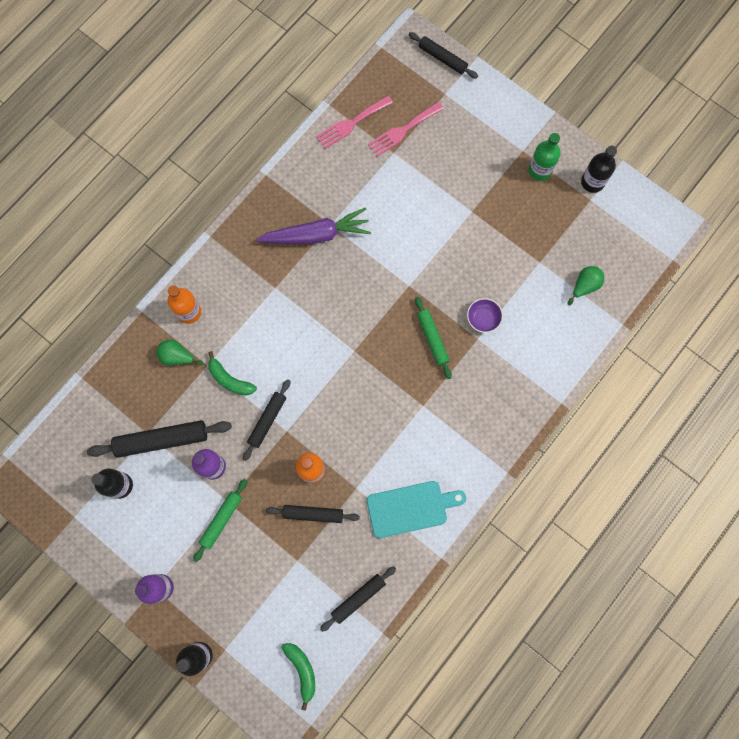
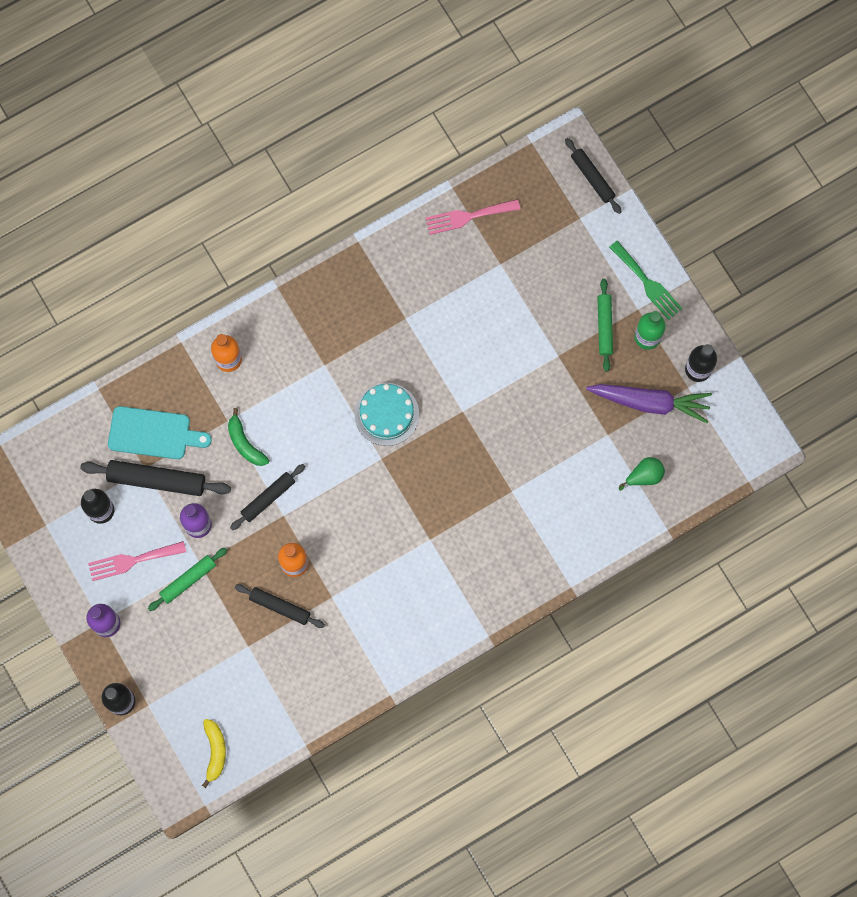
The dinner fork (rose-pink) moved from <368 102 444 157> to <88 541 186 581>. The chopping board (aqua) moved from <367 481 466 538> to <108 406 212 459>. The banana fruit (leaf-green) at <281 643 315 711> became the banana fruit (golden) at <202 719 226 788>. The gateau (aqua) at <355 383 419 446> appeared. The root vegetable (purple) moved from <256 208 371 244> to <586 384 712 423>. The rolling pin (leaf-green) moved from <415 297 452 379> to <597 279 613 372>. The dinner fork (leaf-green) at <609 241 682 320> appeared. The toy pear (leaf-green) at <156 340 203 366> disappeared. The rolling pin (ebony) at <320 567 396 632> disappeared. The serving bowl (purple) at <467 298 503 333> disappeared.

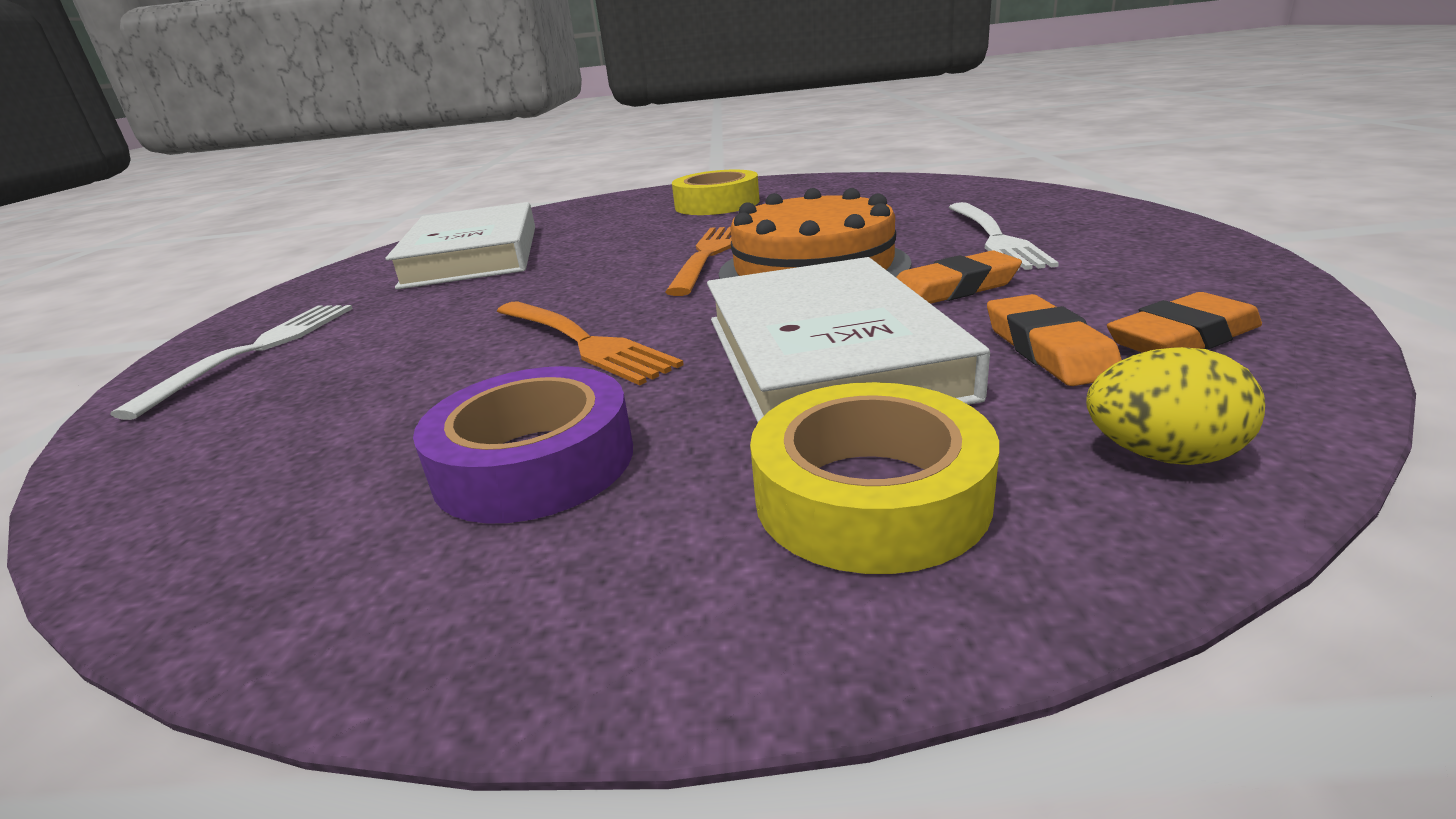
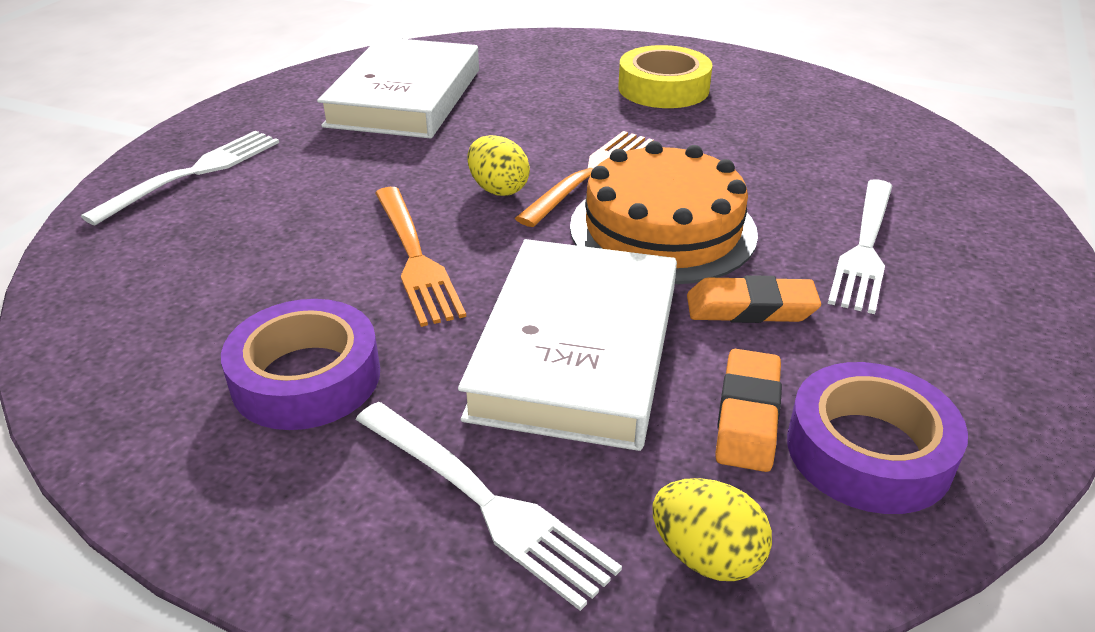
The sticky tape (golden) at <750 382 999 574> was replaced by the dinner fork (snow-white) at <356 402 622 611>. The egg (golden) at <467 135 530 196> appeared. The eraser (orange-coloured) at <1107 292 1262 353> was replaced by the sticky tape (purple) at <787 362 968 514>.

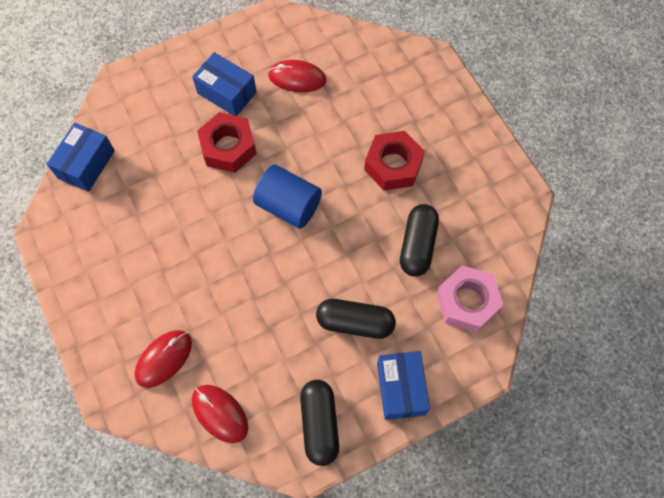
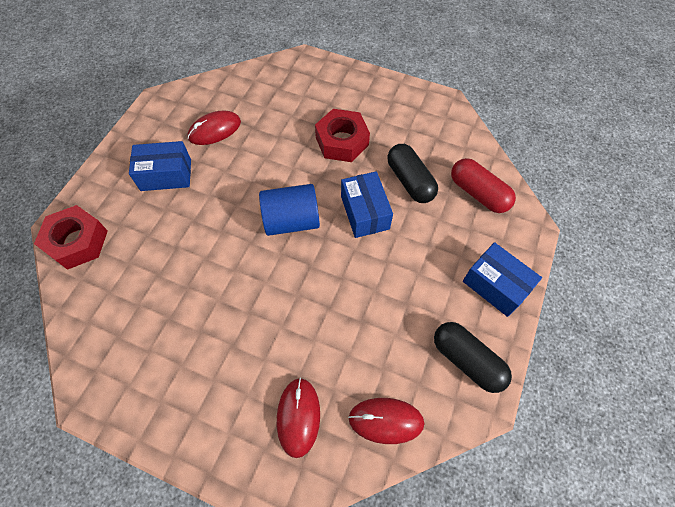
The hex nut (red) moved from <197 112 257 173> to <34 205 108 270>. The package (blue) moved from <47 123 115 192> to <341 171 393 238>. The hex nut (rose-pink) at <436 265 503 333> was replaced by the pill shape (red) at <451 158 516 213>. The pill shape (ebony) at <316 299 396 339> disappeared.

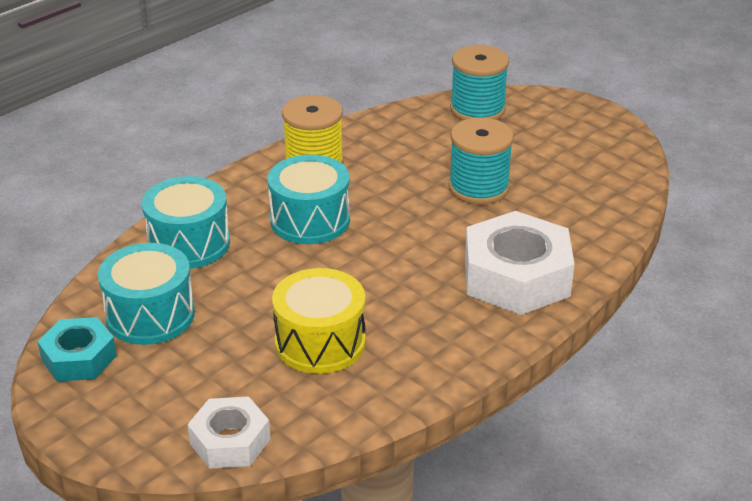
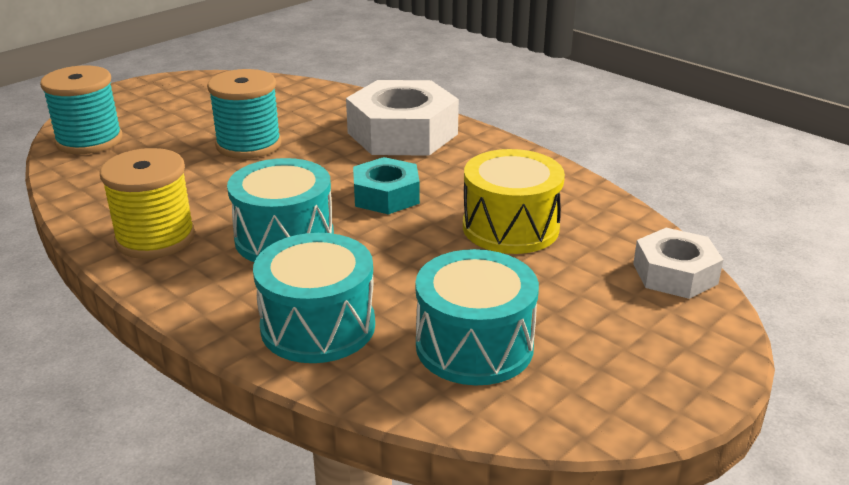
The hex nut (aqua) moved from <37 317 117 381> to <353 157 420 215>.

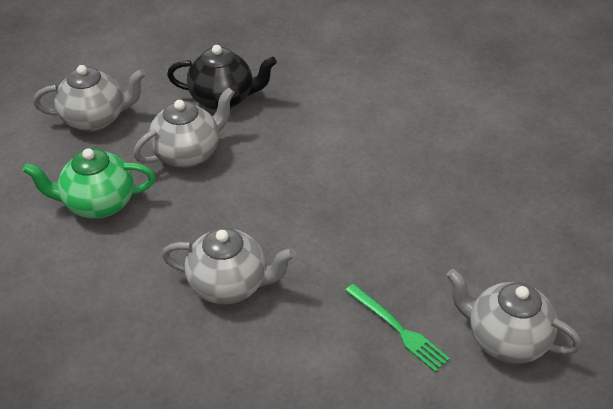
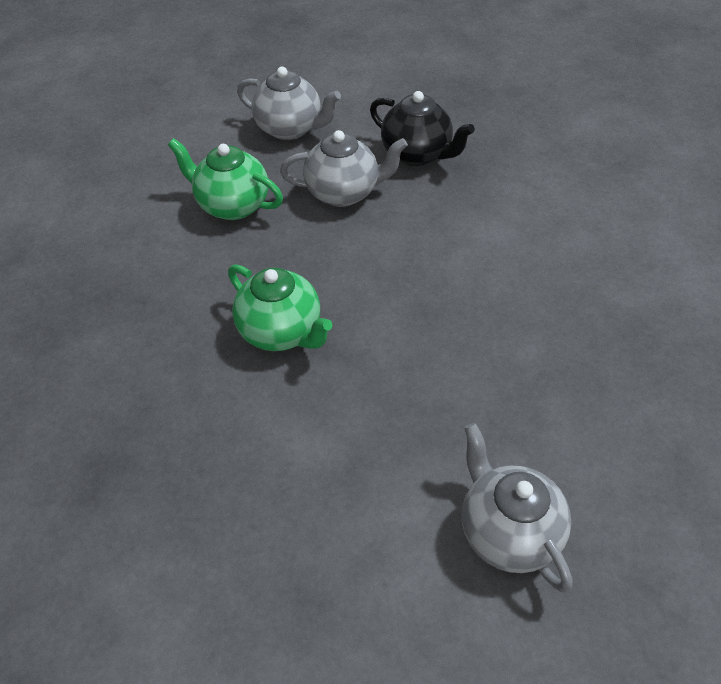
The teapot (grey) at <162 228 296 304> became the teapot (leaf-green) at <228 264 332 351>. The dinner fork (leaf-green) at <345 284 450 372> disappeared.

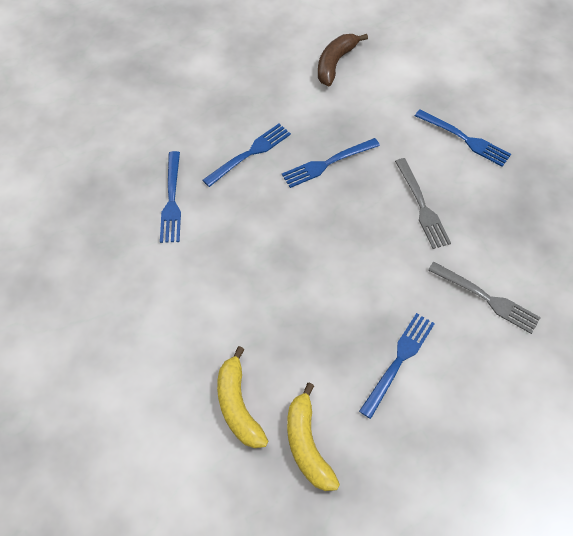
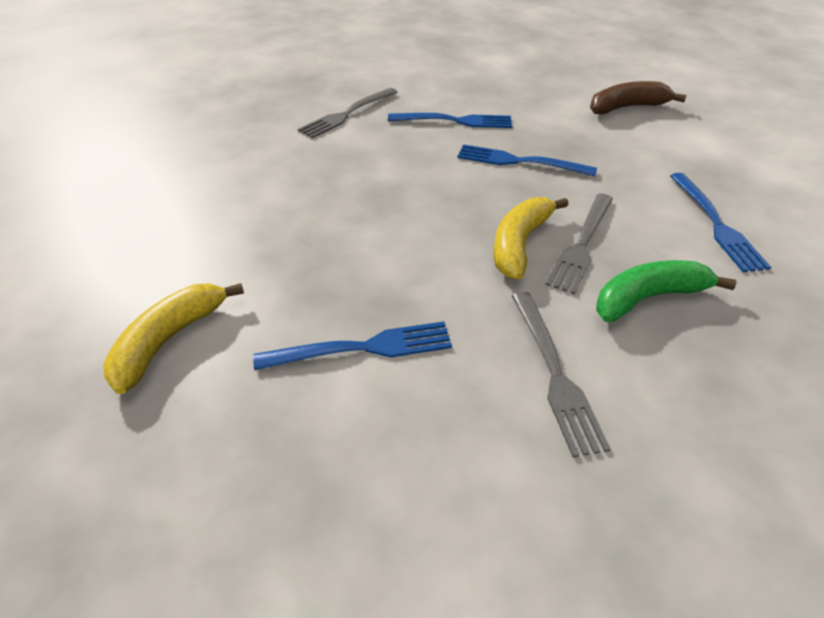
The dinner fork (blue) at <160 151 181 243> became the dinner fork (grey) at <298 88 398 138>. The banana fruit (golden) moved from <217 346 268 448> to <494 197 569 279>. The banana fruit (leaf-green) at <596 260 736 322> appeared.

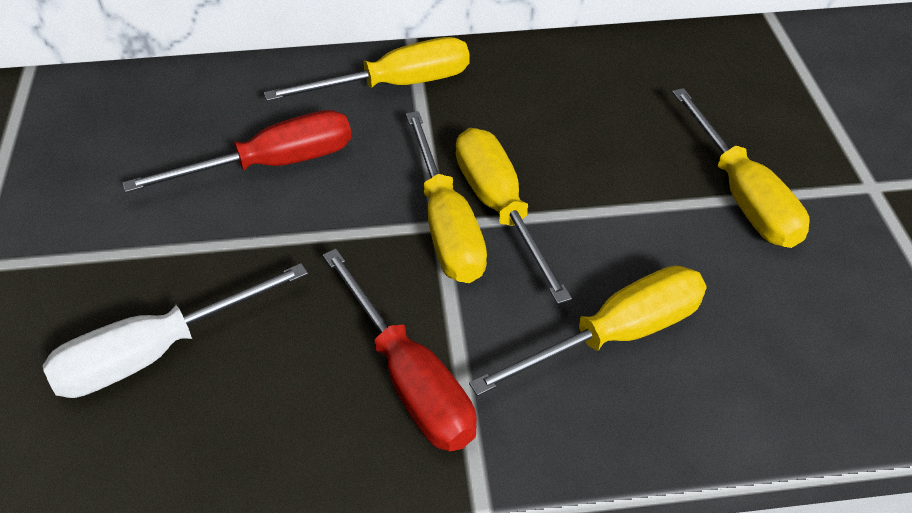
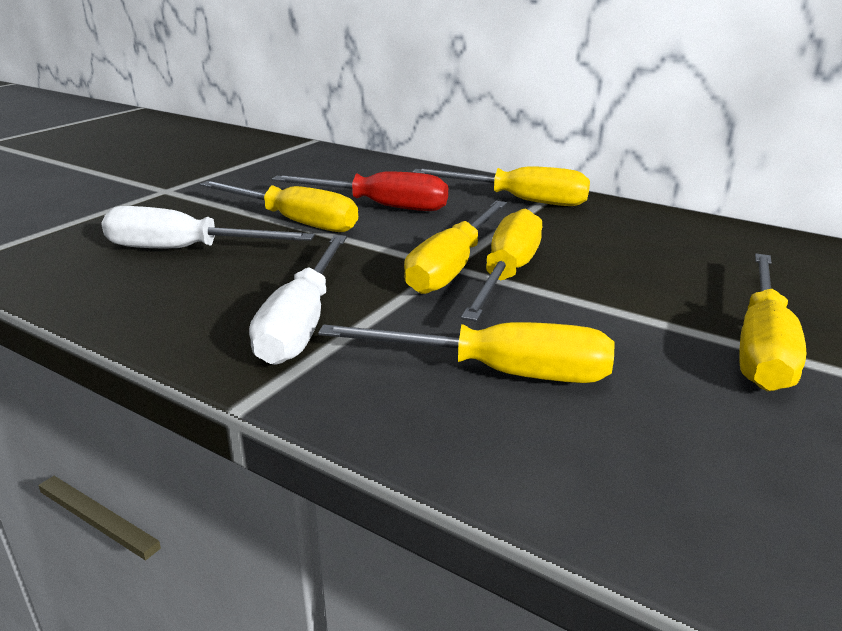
The screwdriver (golden) at <200 181 358 232> appeared. The screwdriver (red) at <323 249 477 451> became the screwdriver (snow-white) at <249 235 347 365>.

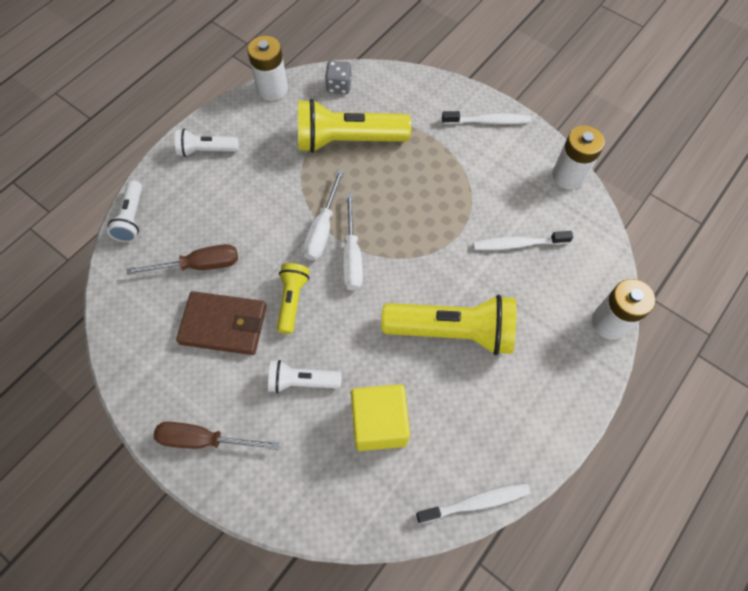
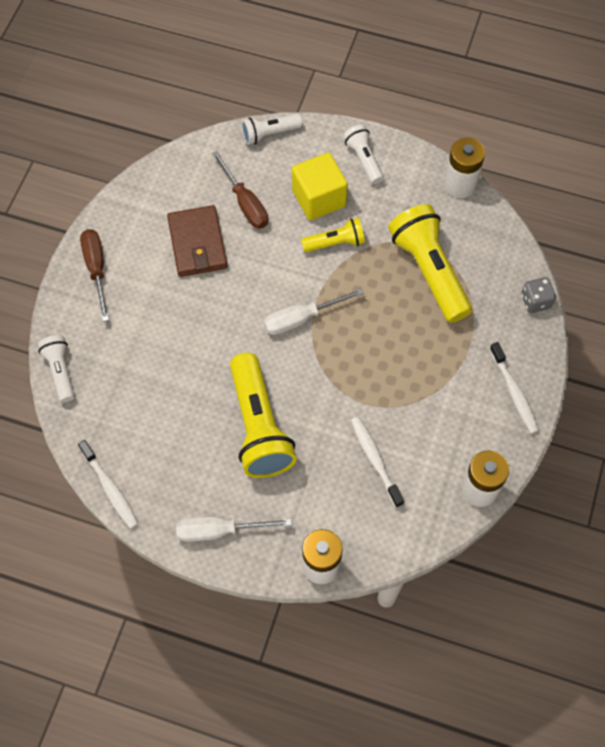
The pocket torch (snow-white) moved from <268 360 342 393> to <38 335 75 402>. The screwdriver (snow-white) moved from <302 170 344 261> to <176 517 292 542>. The block (golden) moved from <351 384 410 451> to <292 152 348 220>. The pocket torch (golden) moved from <277 263 309 334> to <301 218 365 252>. The die (grey) moved from <325 61 352 94> to <521 277 556 313>.

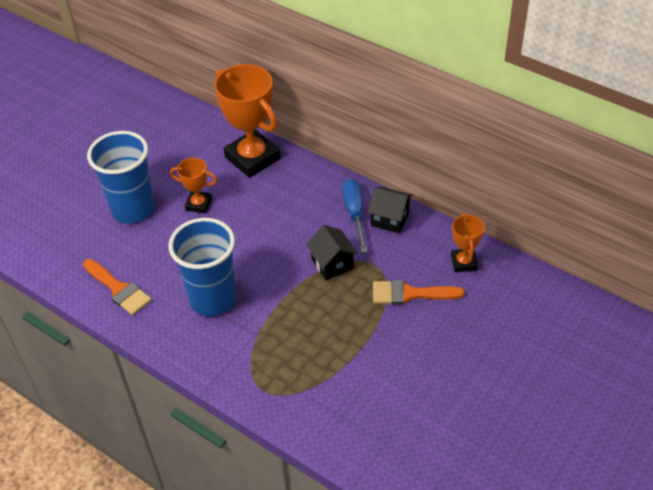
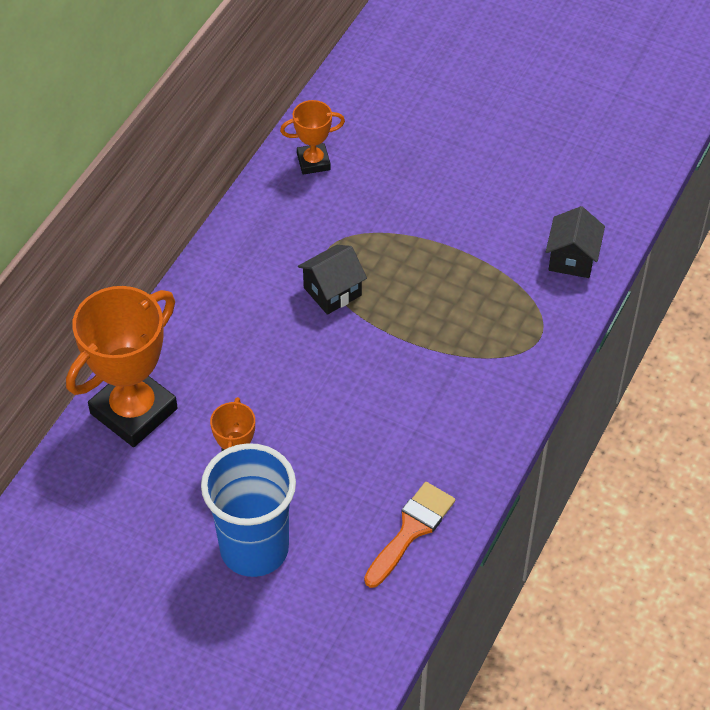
The cottage (ebony) moved from <368 186 413 234> to <546 206 605 278>. The cup (blue) at <168 218 237 316> disappeared. The screwdriver (blue) at <342 179 367 253> disappeared. The paint brush (orange-coloured) at <373 280 465 305> disappeared.

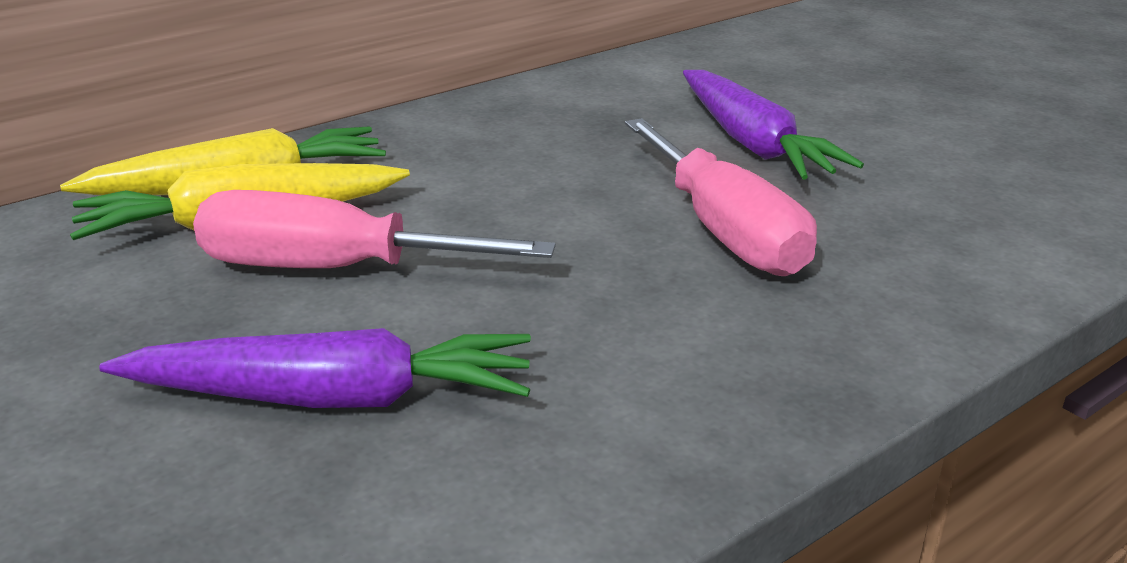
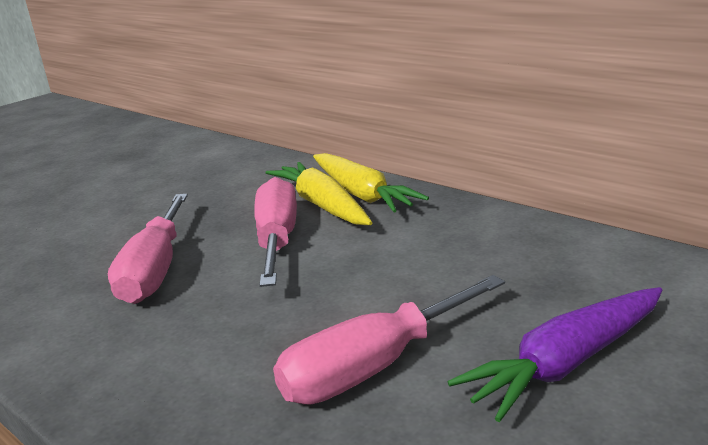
The root vegetable (purple) at <99 328 531 408> was replaced by the screwdriver (rose-pink) at <108 194 188 304>.

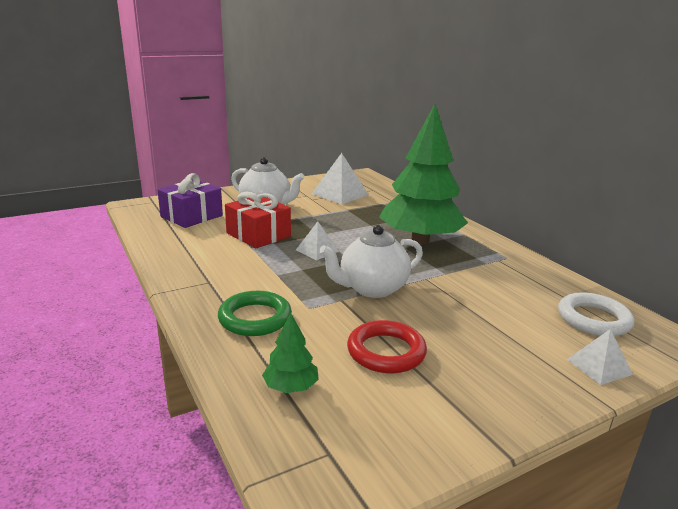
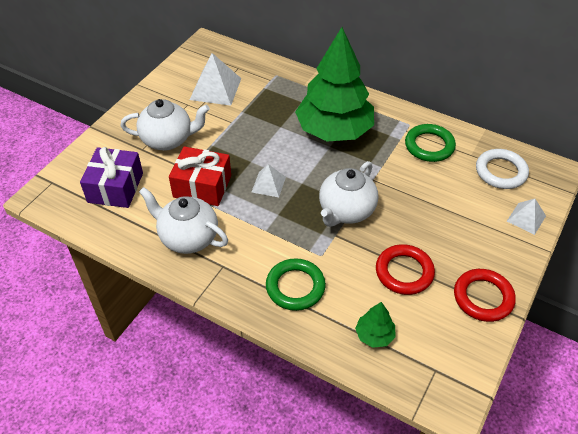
The teapot (snow-white) at <139 187 228 254> appeared. The torus (leaf-green) at <405 124 456 162> appeared. The torus (red) at <454 269 516 322> appeared.

